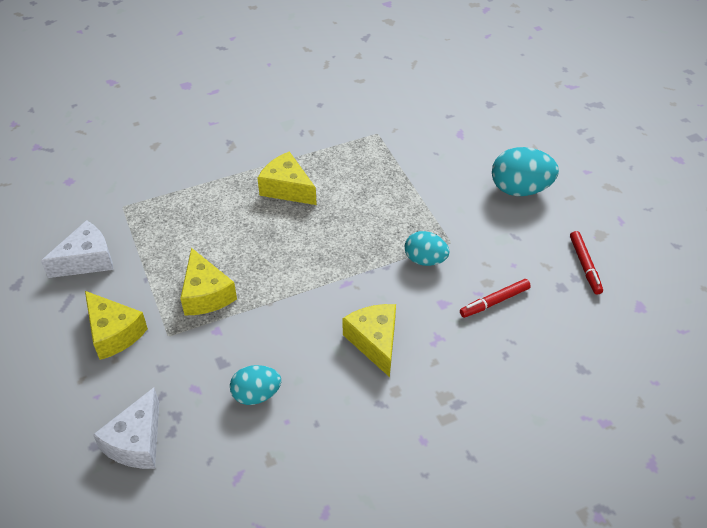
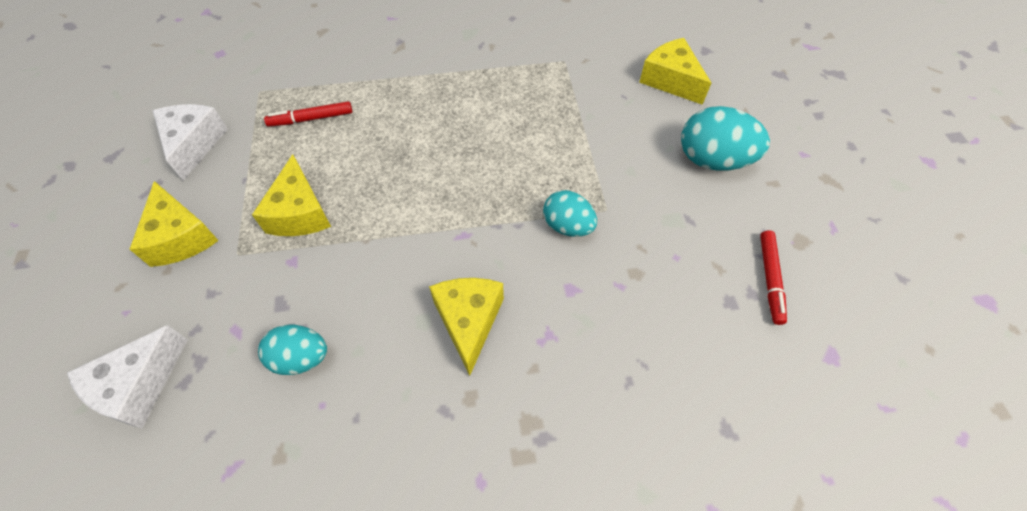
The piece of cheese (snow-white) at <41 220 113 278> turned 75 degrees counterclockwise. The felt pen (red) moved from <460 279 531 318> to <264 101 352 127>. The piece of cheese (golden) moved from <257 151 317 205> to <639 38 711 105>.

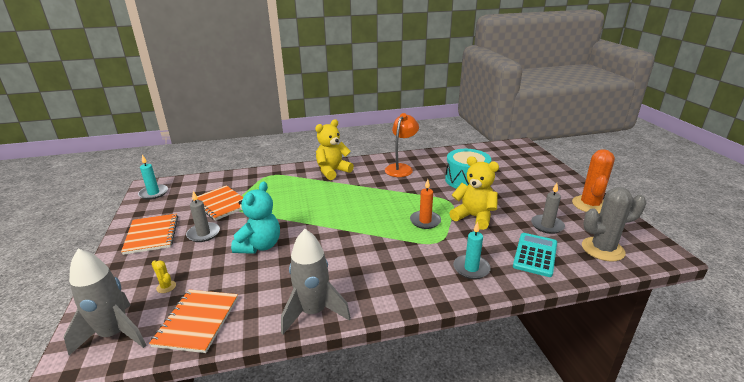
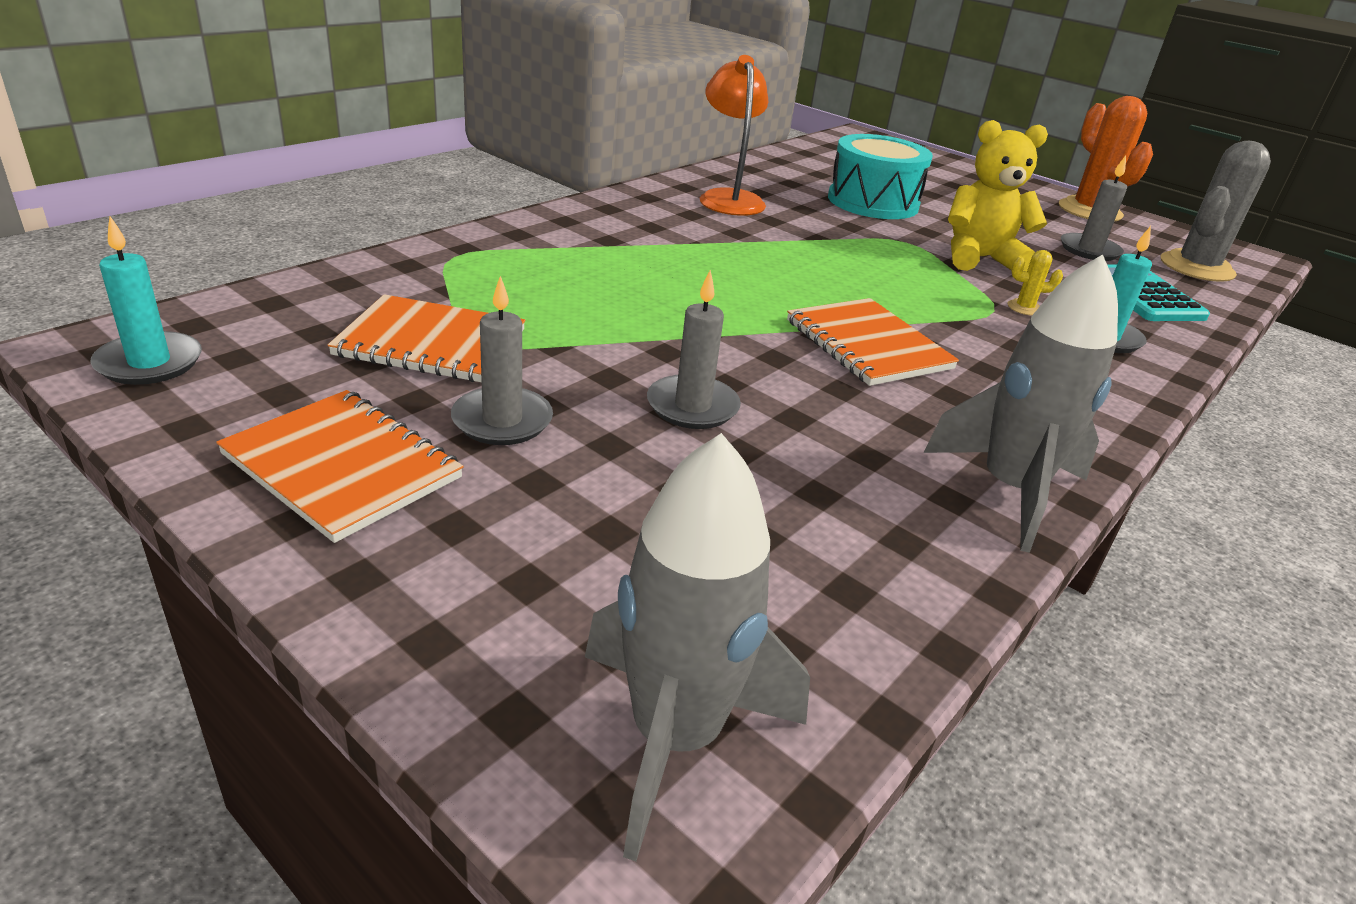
The teddy (aqua) at <231 181 280 254> was replaced by the pillar candle (grey) at <647 270 741 429>. The notebook (orange-coloured) moved from <149 290 238 353> to <787 298 959 386>. The prickly plant (golden) moved from <152 260 176 293> to <1007 250 1063 316>. The teddy (golden) at <315 119 354 180> disappeared. The pillar candle (orange-coloured) at <410 179 441 229> disappeared.

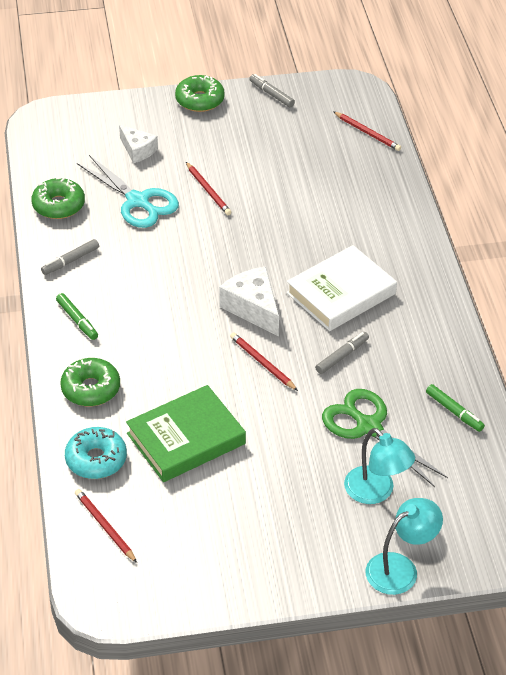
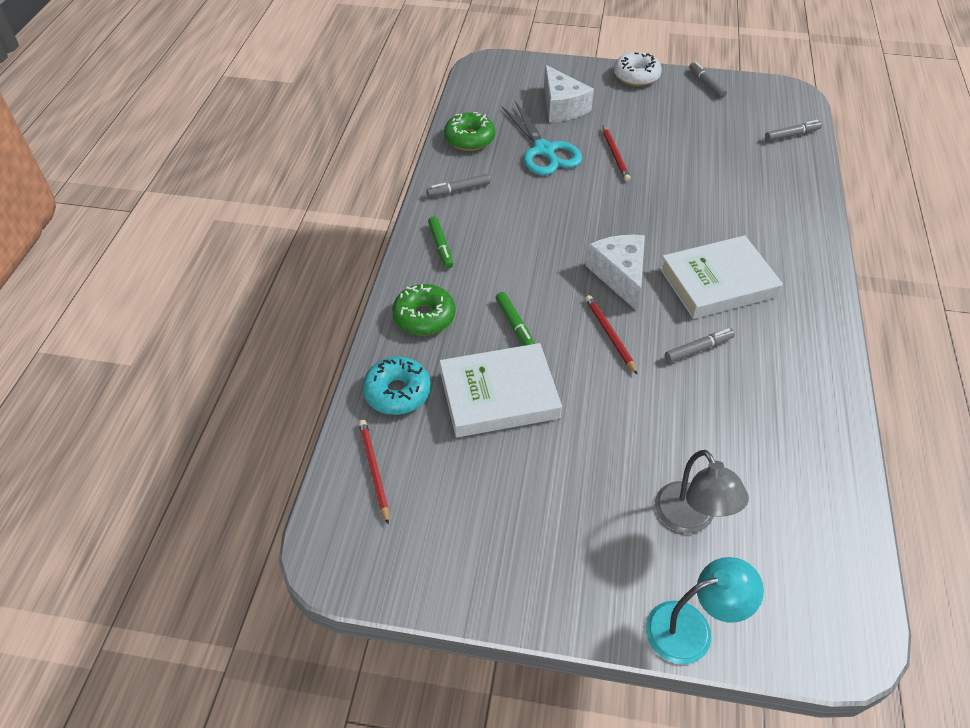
The hardcover (leaf-green) at <126 385 246 482> became the hardcover (snow-white) at <439 343 562 437>. The felt pen (leaf-green) moved from <426 384 485 432> to <496 292 535 346>. The piece of cheese (snow-white) at <119 125 158 163> changed to 1.52 times the size. The glazed donut (leaf-green) at <175 75 225 112> became the glazed donut (snow-white) at <614 52 662 86>. The reading lamp (aqua) at <344 428 415 504> became the reading lamp (grey) at <655 450 749 533>. The lead pencil (red) at <333 111 401 151> was replaced by the felt pen (grey) at <765 120 822 141>. The pair of scissors (leaf-green) at <322 389 448 487> disappeared.

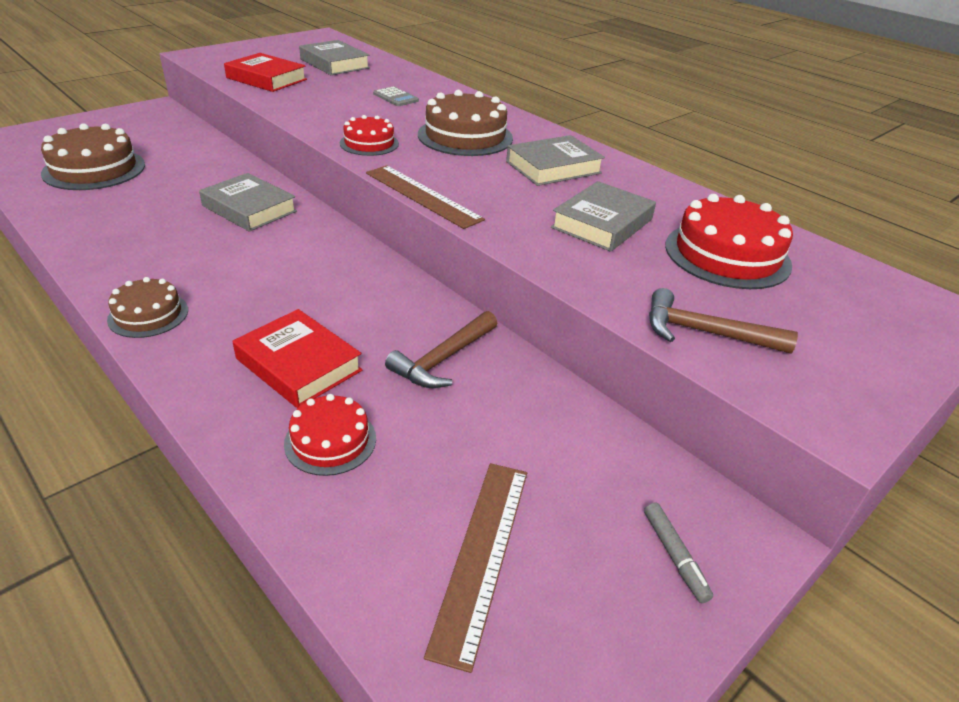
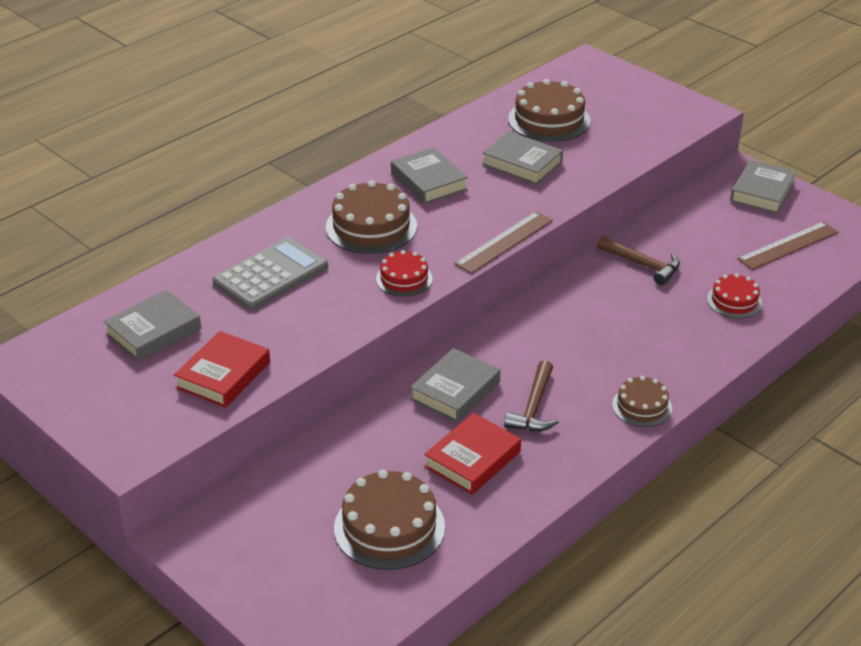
The calculator (grey) at <373 86 419 106> changed to 2.14 times the size. The hardcover (red) moved from <233 309 362 408> to <424 413 521 495>. The hammer (brown) moved from <649 288 798 354> to <504 360 559 431>. The gateau (red) at <665 194 793 289> became the gateau (brown) at <508 79 591 142>. The felt pen (grey) at <644 502 713 603> was replaced by the hardcover (grey) at <730 160 797 214>. The straightedge (brown) at <424 463 527 673> turned 45 degrees counterclockwise.

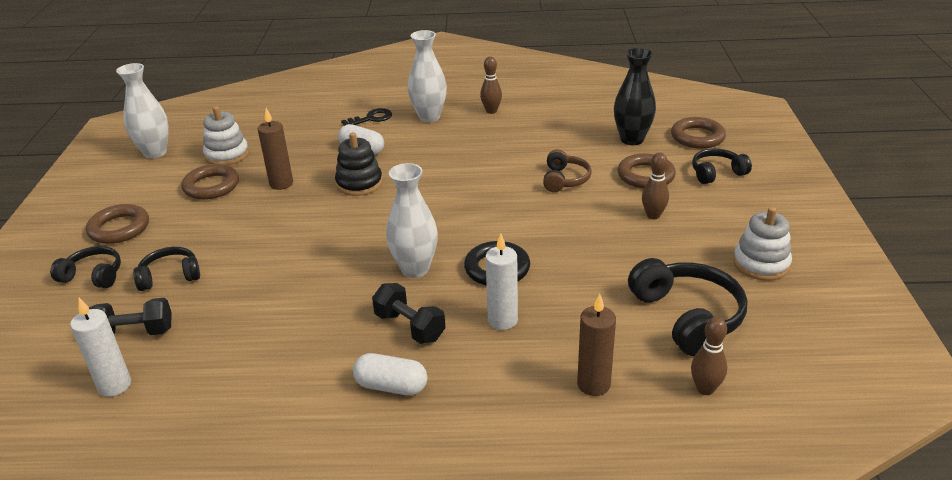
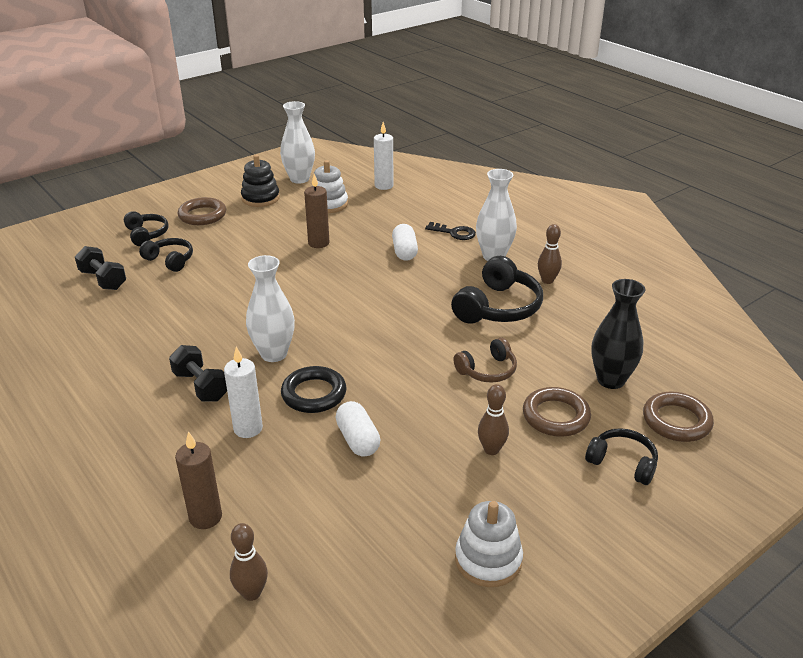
The free weight (ebony) at <372 283 446 344> turned 45 degrees counterclockwise. The ring stacker (ebony) moved from <335 132 383 196> to <241 155 280 207>. The pill shape (snow-white) moved from <353 353 428 395> to <336 401 380 457>. The pillar candle (snow-white) moved from <70 298 131 397> to <374 122 393 190>. The over-ear headphones (ebony) moved from <628 258 747 356> to <451 256 543 324>. The torus (brown) at <181 164 239 200> disappeared.

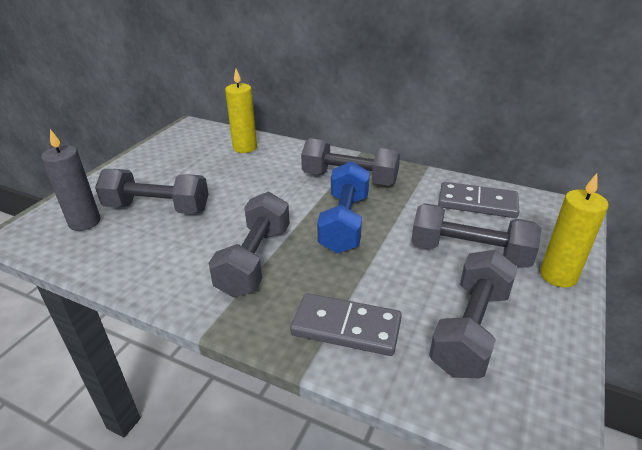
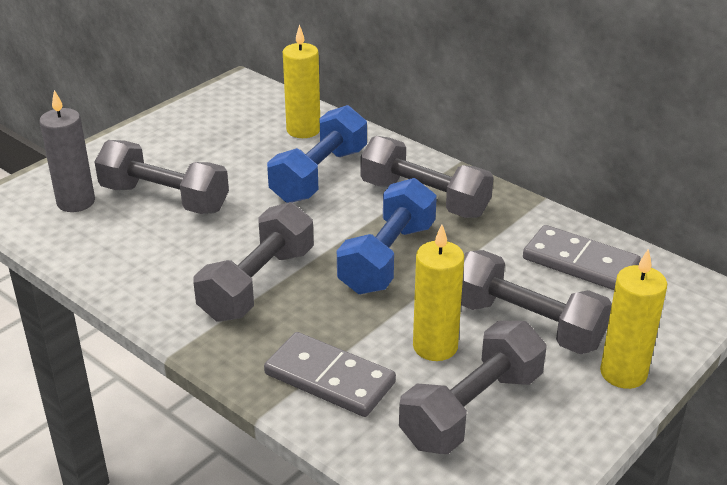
The free weight (blue) at <267 105 367 203> appeared. The pillar candle (golden) at <413 224 464 361> appeared.

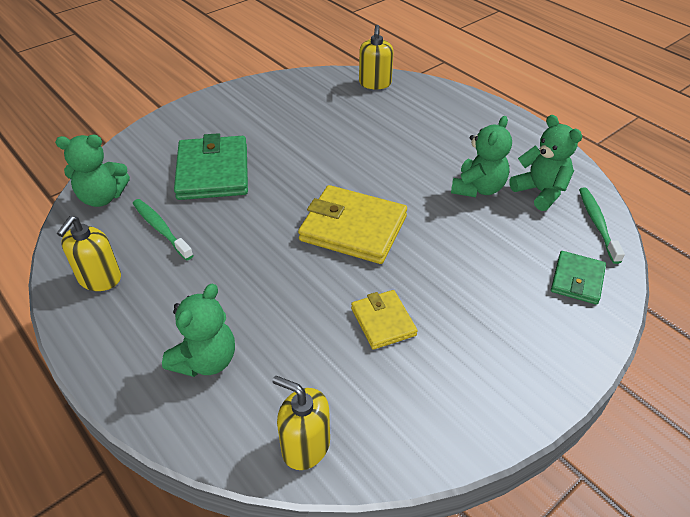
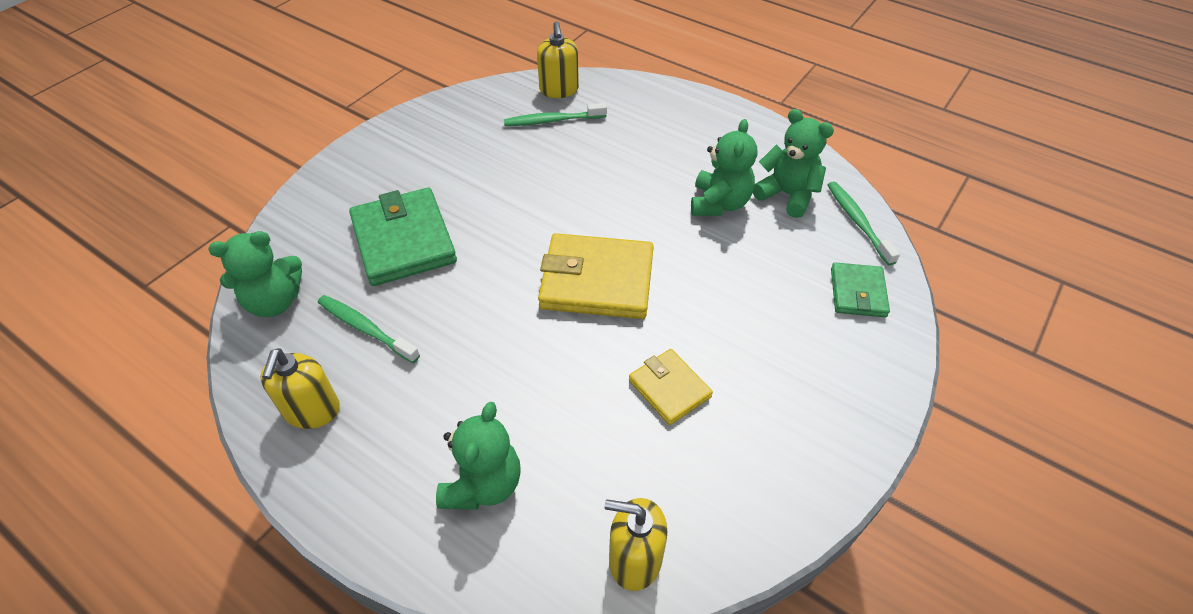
The tooth brush (leaf-green) at <504 103 607 126> appeared.

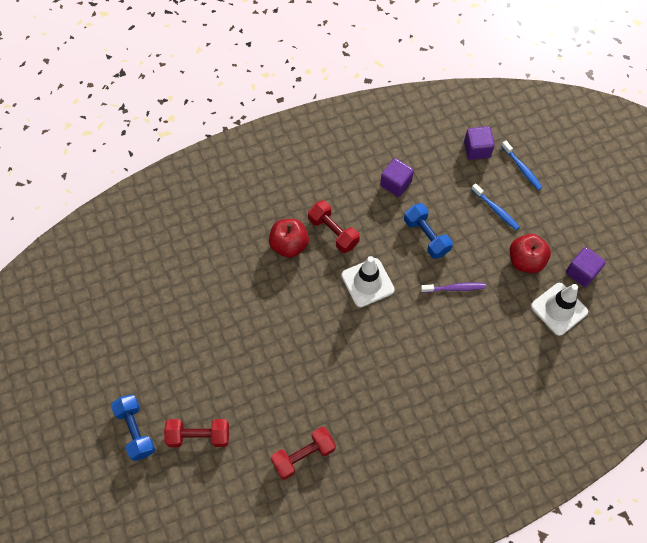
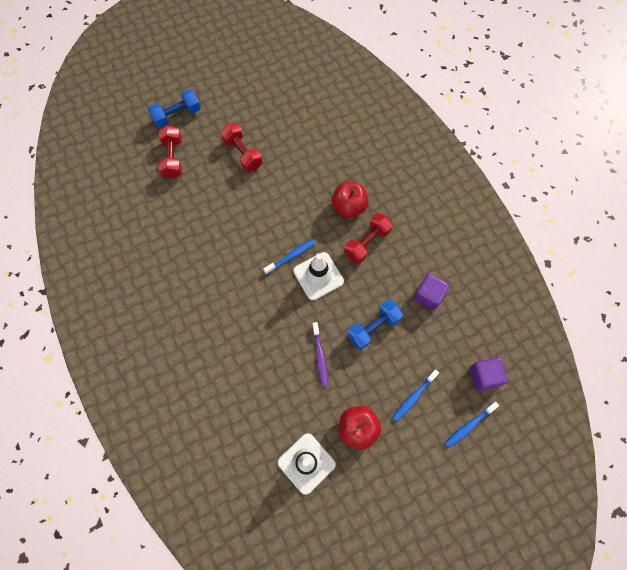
The free weight (red) moved from <271 427 336 479> to <220 123 262 172>. The tooth brush (blue) at <263 239 316 275> appeared. The block (purple) at <566 247 606 287> disappeared.

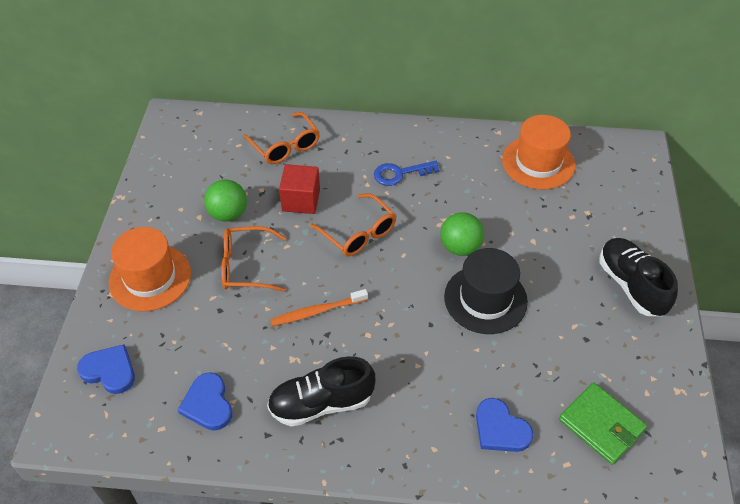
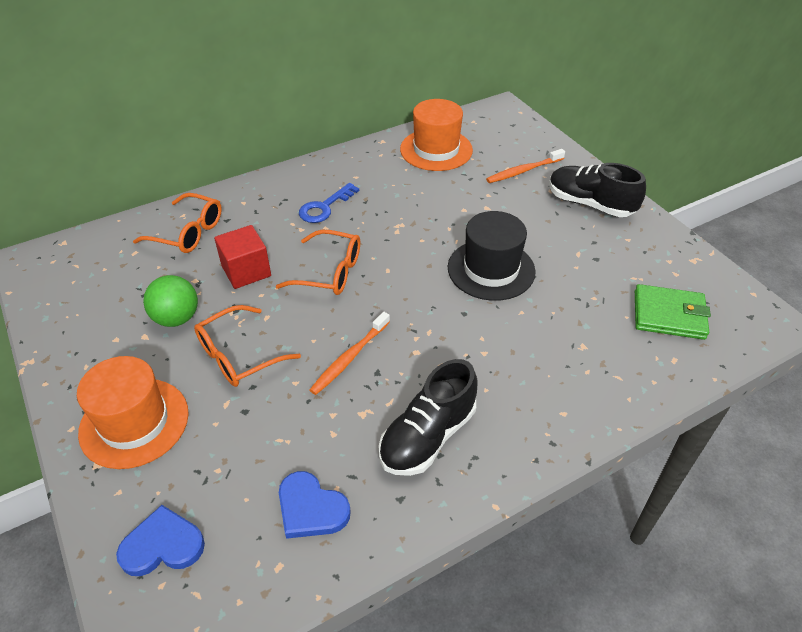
The tooth brush (orange-coloured) at <486 149 565 183> appeared. The ball (leaf-green) at <441 212 484 256> disappeared. The heart shape (blue) at <476 398 533 452> disappeared.

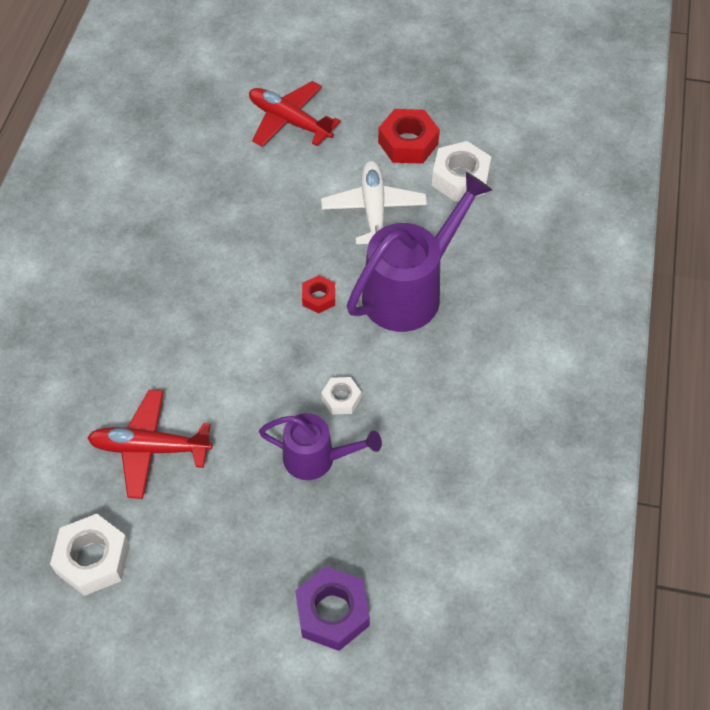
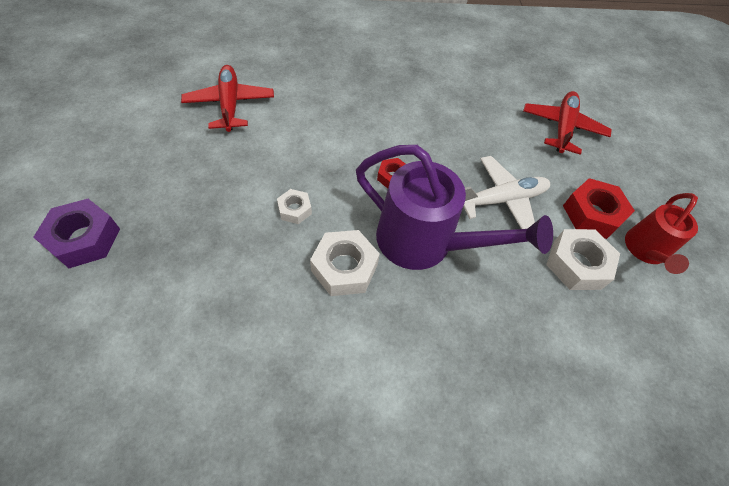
The hex nut (snow-white) moved from <50 514 130 596> to <310 230 380 296>. The watering can (red) at <625 193 698 274> appeared. The watering can (purple) at <259 413 382 480> disappeared.

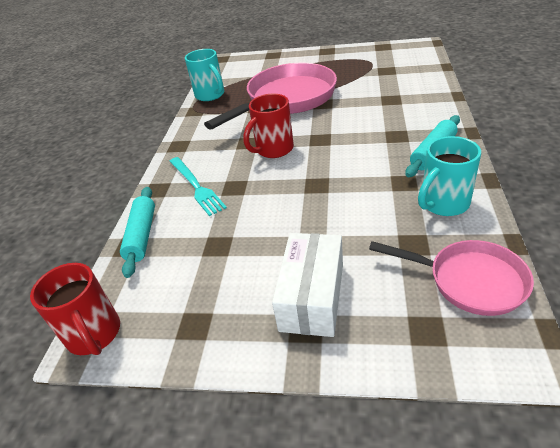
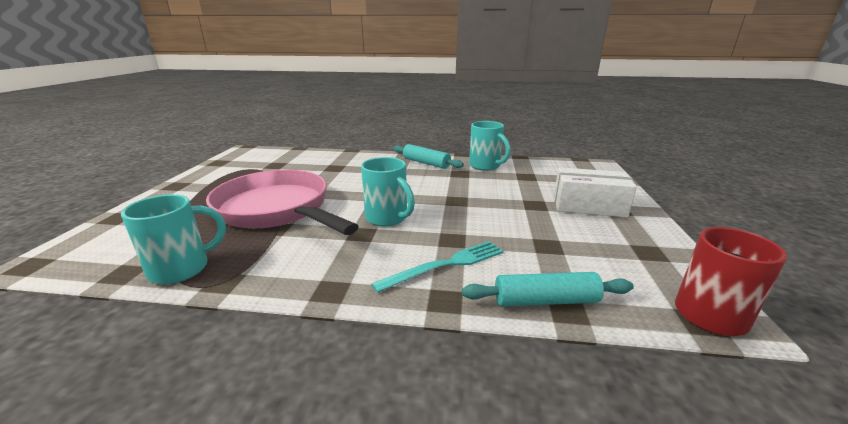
The mug (red) at <243 94 294 158> became the mug (aqua) at <361 157 415 226>. The pan (rose-pink) at <369 240 534 316> disappeared.

